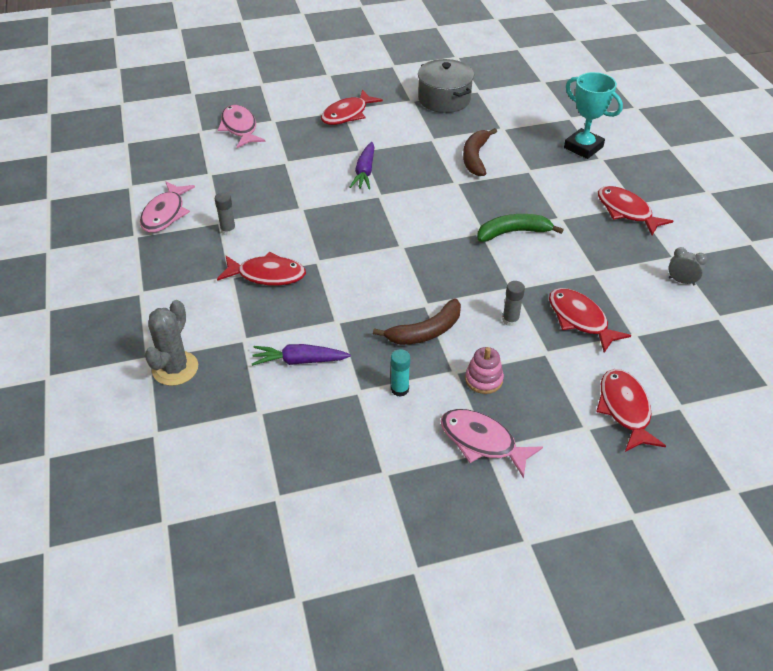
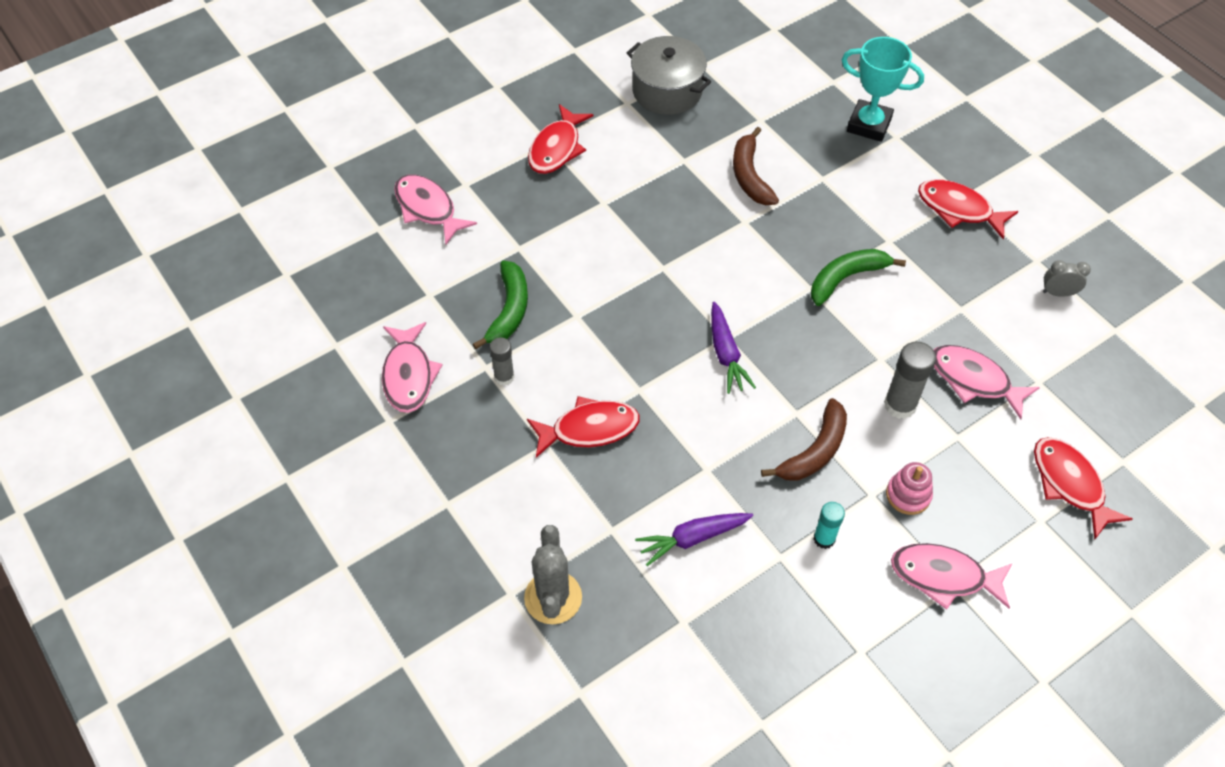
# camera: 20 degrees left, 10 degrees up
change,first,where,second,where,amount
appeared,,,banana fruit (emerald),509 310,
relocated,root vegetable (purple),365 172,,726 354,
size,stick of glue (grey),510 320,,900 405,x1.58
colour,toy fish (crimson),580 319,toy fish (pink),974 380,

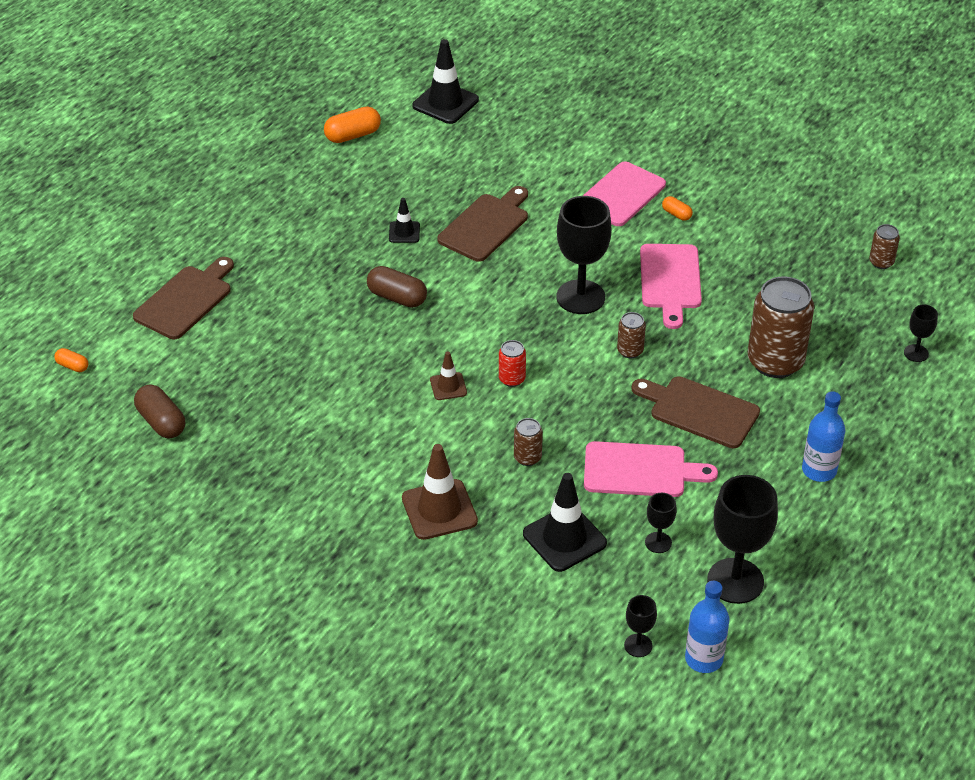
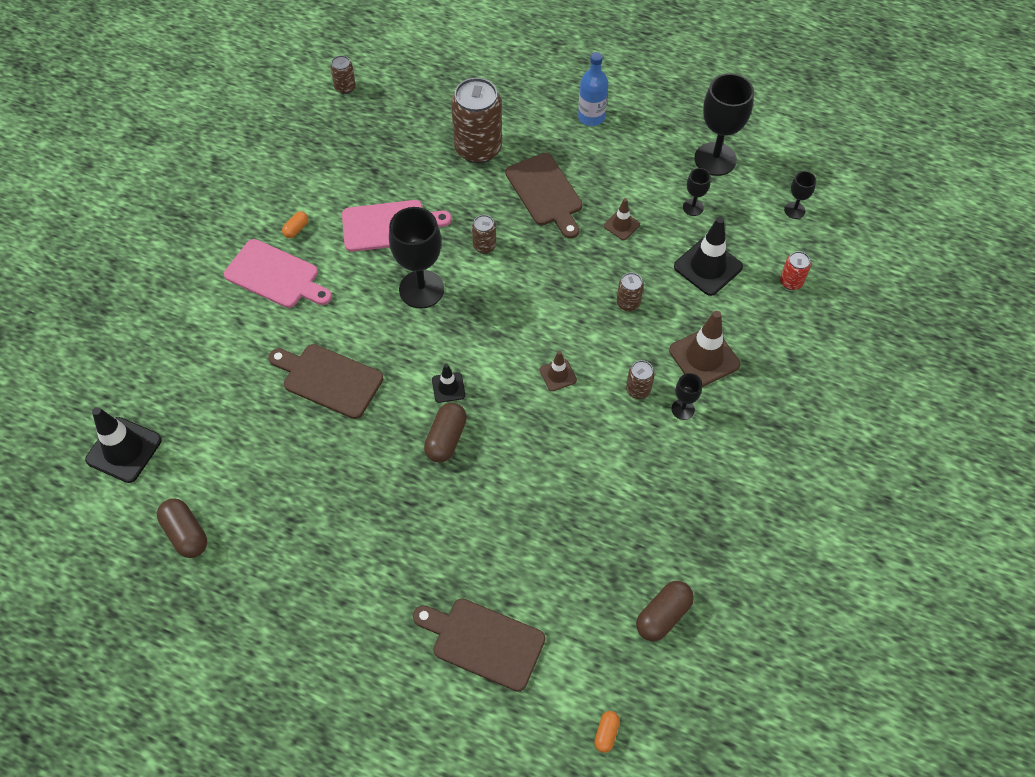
# camera: 100 degrees left, 15 degrees up
change,first,where,second,where,amount
colour,capsule (orange-coloured),353 135,capsule (brown),186 533,
relocated,road cone (jet-black),404 232,,448 387,
spun,chopping board (brown),699 411,,545 193,45 degrees counterclockwise
exchanged,chopping board (pink),640 470,road cone (brown),621 225,
appeared,,,soda can (brown),638 390,
relocated,goblet (jet-black),916 353,,683 409,
relocated,soda can (crimson),512 379,,791 282,
missing,bottle (blue),704 659,,,

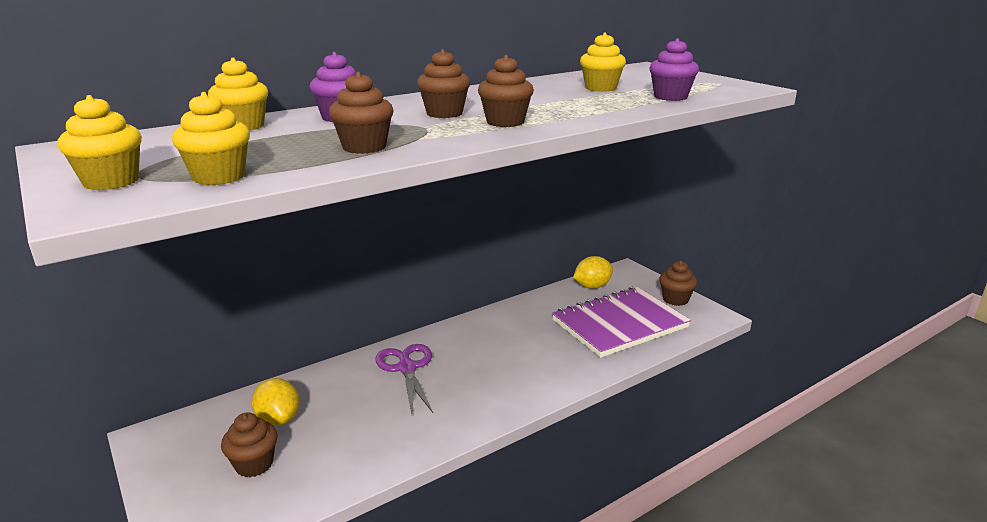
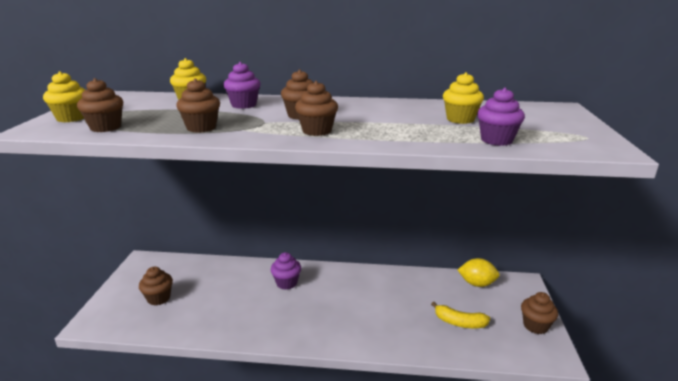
# camera: 40 degrees right, 0 degrees up
change,first,where,second,where,amount
colour,cupcake (yellow),219 177,cupcake (brown),106 127,
exchanged,scissors (purple),406 368,cupcake (purple),286 283,
exchanged,notebook (purple),619 324,banana fruit (yellow),459 322,
missing,citrus fruit (yellow),279 419,,,

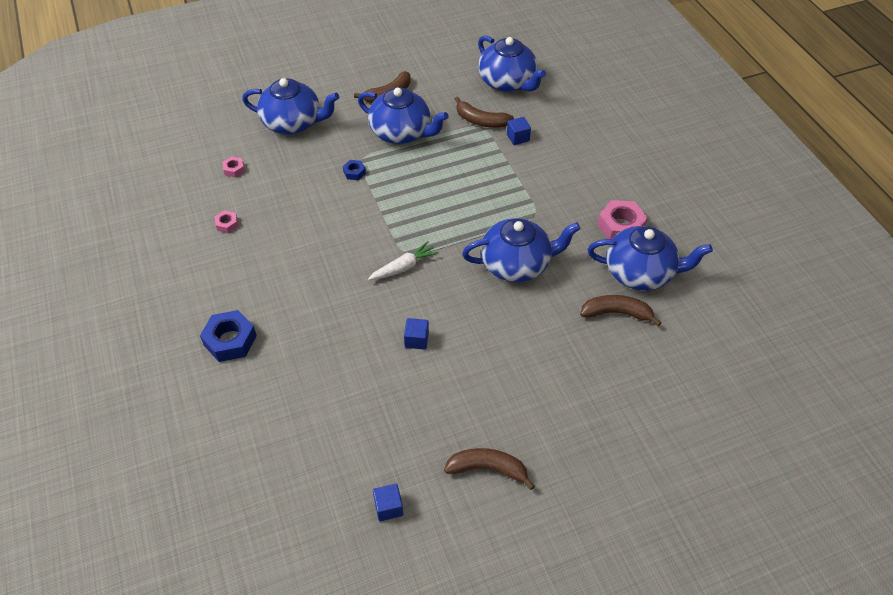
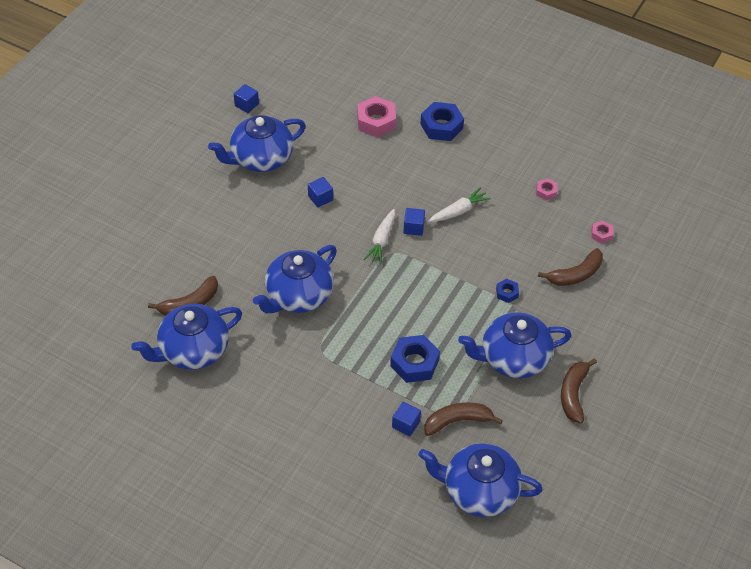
# camera: 140 degrees right, 0 degrees up
change,first,where,second,where,amount
relocated,teapot (blue),293 123,,261 158,
relocated,hex nut (pink),620 226,,376 121,
appeared,,,hex nut (blue),414 363,
appeared,,,cube (blue),413 227,
appeared,,,root vegetable (pure white),458 211,
relocated,banana fruit (brown),488 469,,575 274,

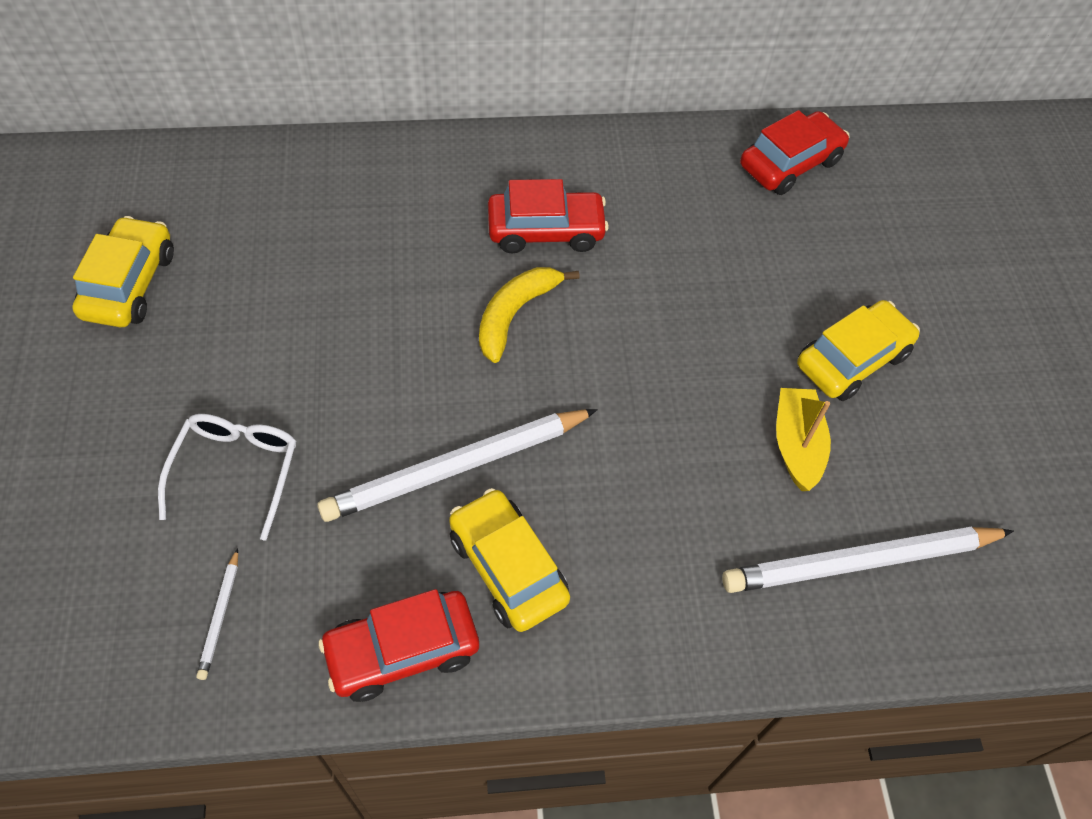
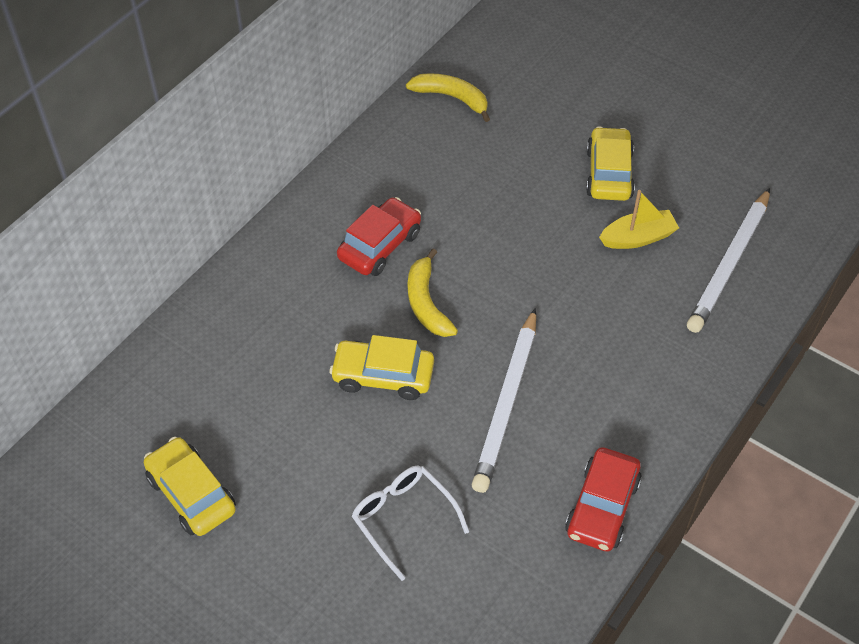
# camera: 45 degrees left, 5 degrees down
change,first,where,second,where,amount
relocated,car (yellow),508 567,,383 376,
exchanged,car (crimson),790 163,banana fruit (yellow),451 98,
spun,sailboat (yellow),796 445,,638 238,120 degrees clockwise
missing,wooden pencil (pure white),220 616,,,

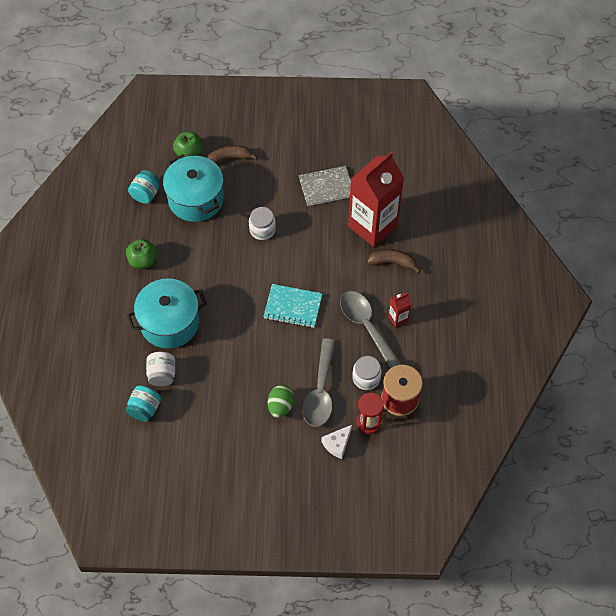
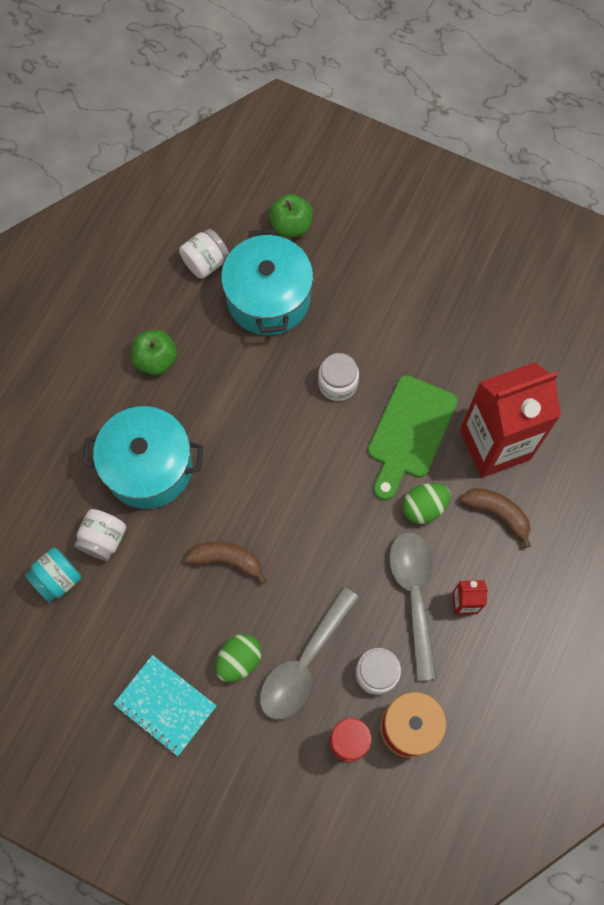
# camera: 25 degrees right, 10 degrees up
change,first,where,second,where,amount
relocated,notebook (aqua),293 307,,165 705,
colour,jam jar (aqua),146 194,jam jar (pure white),205 262,
relocated,banana fruit (brown),229 158,,227 560,
appeared,,,chopping board (emerald),409 432,
appeared,,,egg shape (emerald),424 507,
missing,notebook (grey),326 187,,,
missing,piece of cheese (pure white),337 444,,,

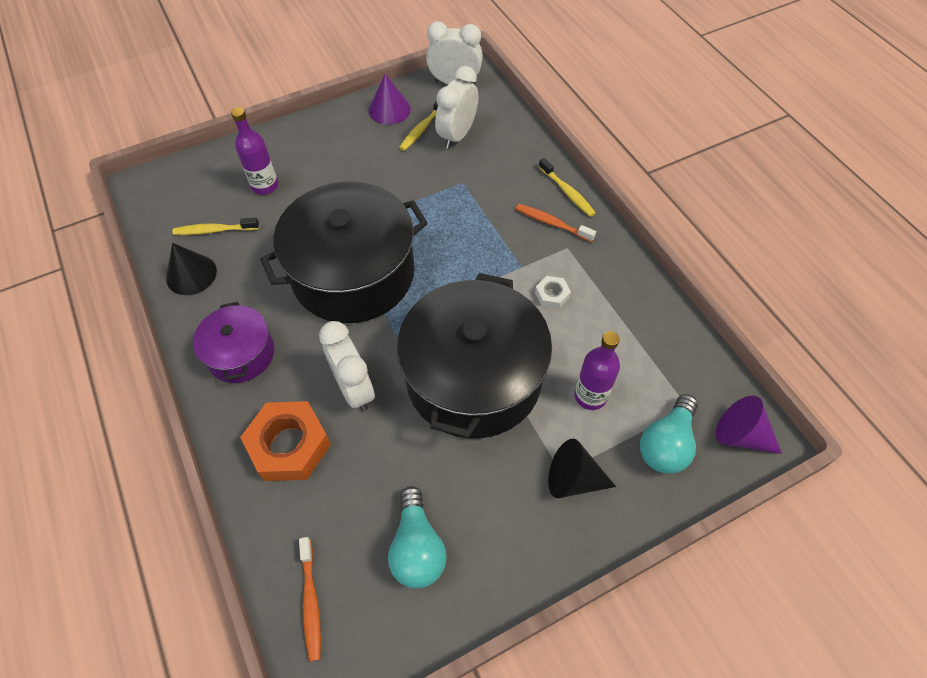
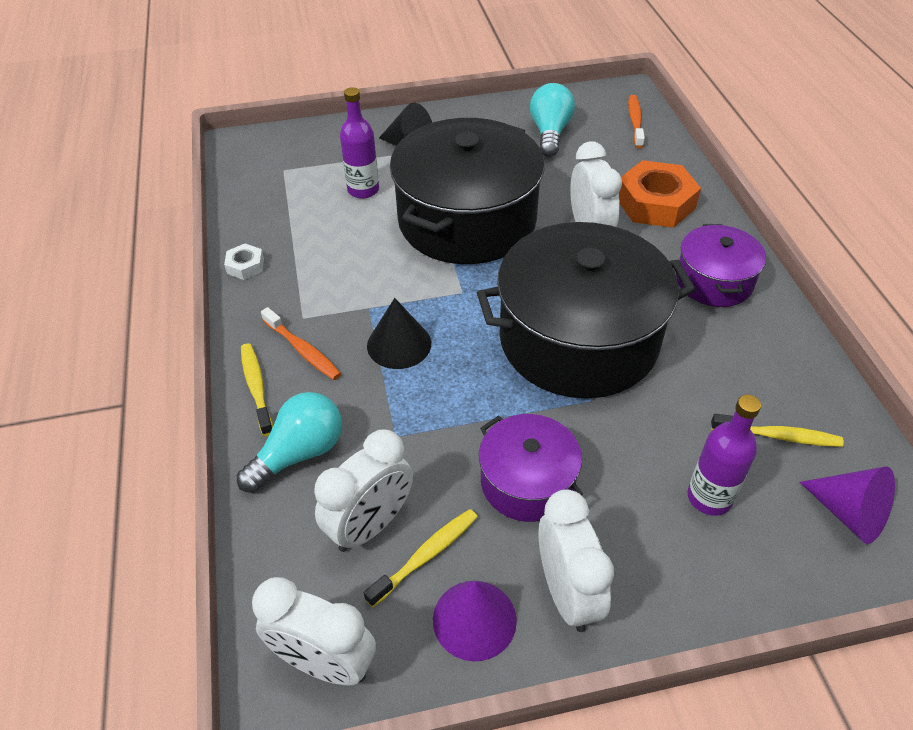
# camera: 165 degrees left, 10 degrees down
change,first,where,second,where,amount
relocated,hex nut (pure white),552 295,,245 266,
relocated,lightbulb (aqua),666 444,,299 453,
relocated,cone shape (jet-black),191 274,,399 344,
appeared,,,stockpot (purple),527 482,
appeared,,,bedside clock (pure white),567 593,
relocated,cone shape (purple),741 435,,849 514,

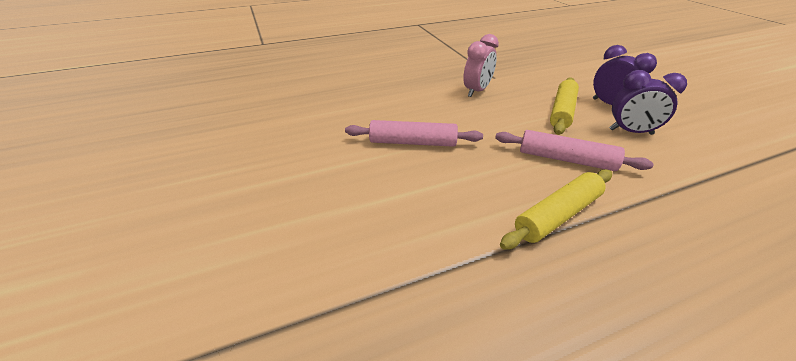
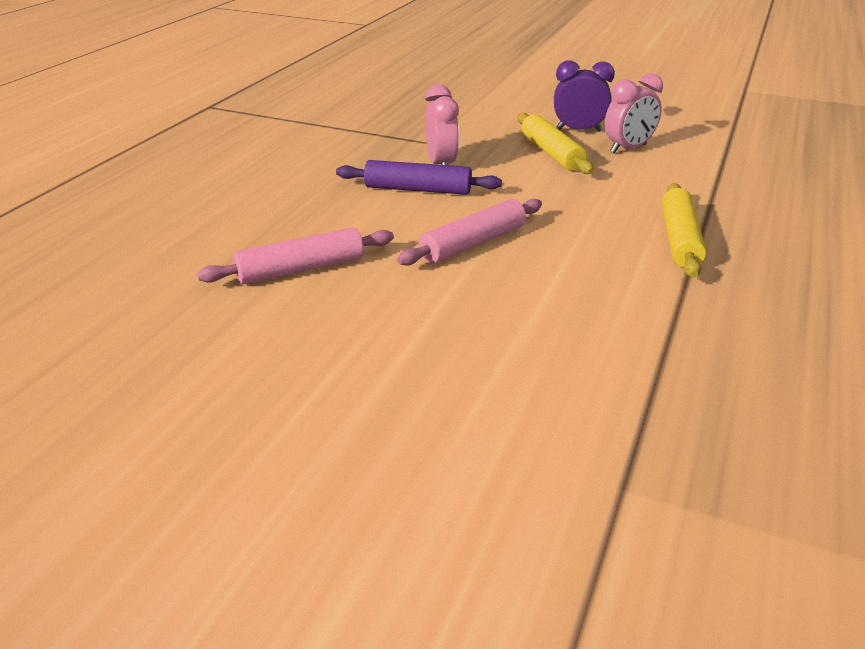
# camera: 45 degrees left, 5 degrees down
change,first,where,second,where,amount
relocated,rolling pin (pink),566 159,,301 269,
appeared,,,rolling pin (purple),418 189,
colour,bedside clock (purple),630 132,bedside clock (pink),628 149,

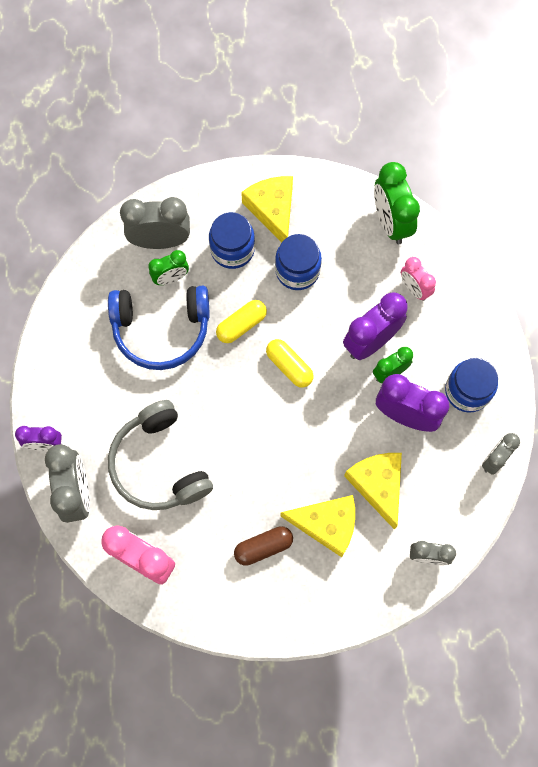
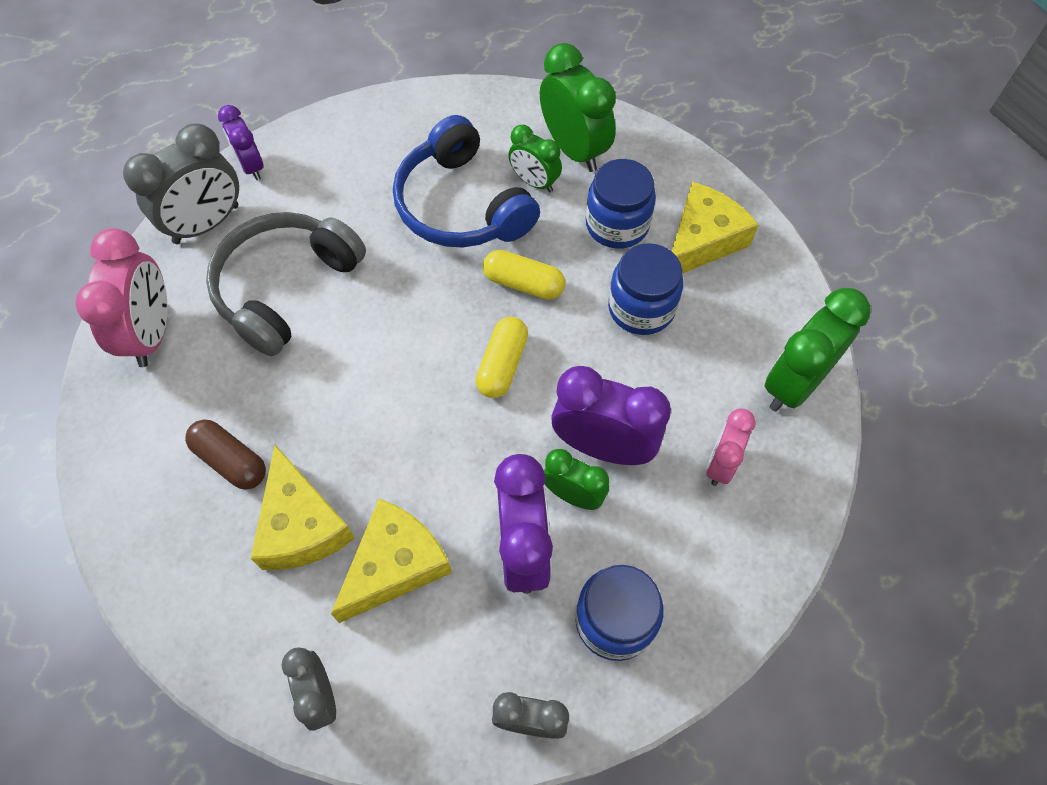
# camera: 60 degrees right, 10 degrees down
change,first,where,second,where,amount
colour,bedside clock (grey),160 241,bedside clock (emerald),574 149,

